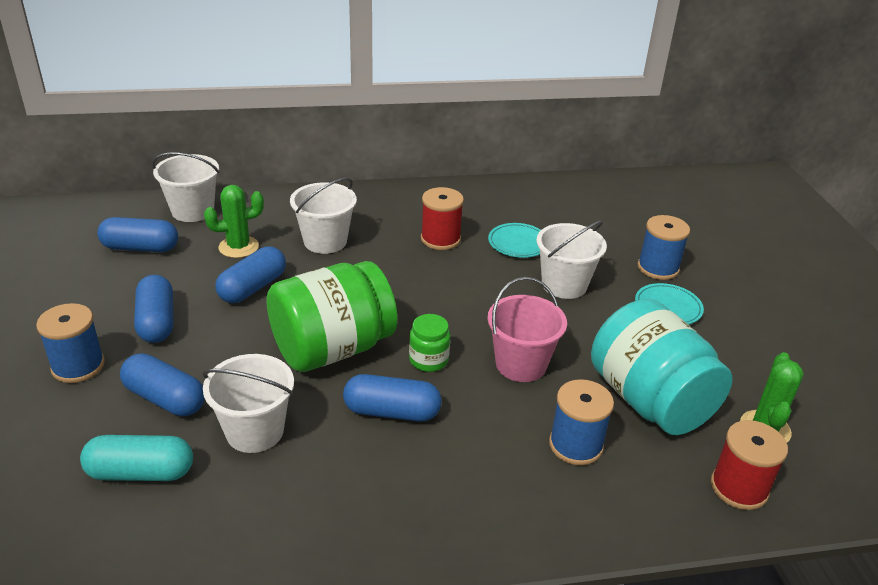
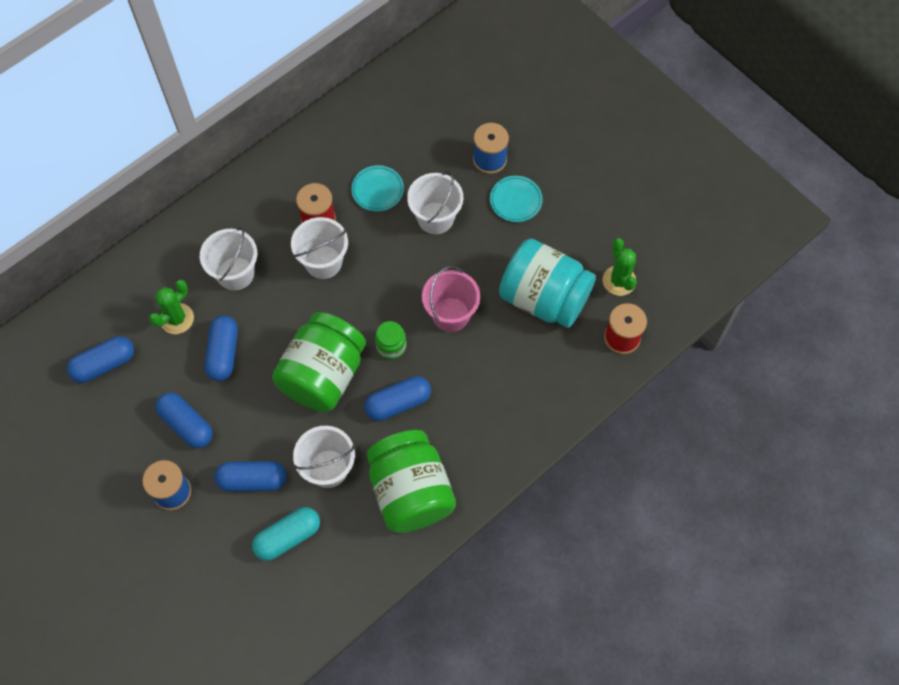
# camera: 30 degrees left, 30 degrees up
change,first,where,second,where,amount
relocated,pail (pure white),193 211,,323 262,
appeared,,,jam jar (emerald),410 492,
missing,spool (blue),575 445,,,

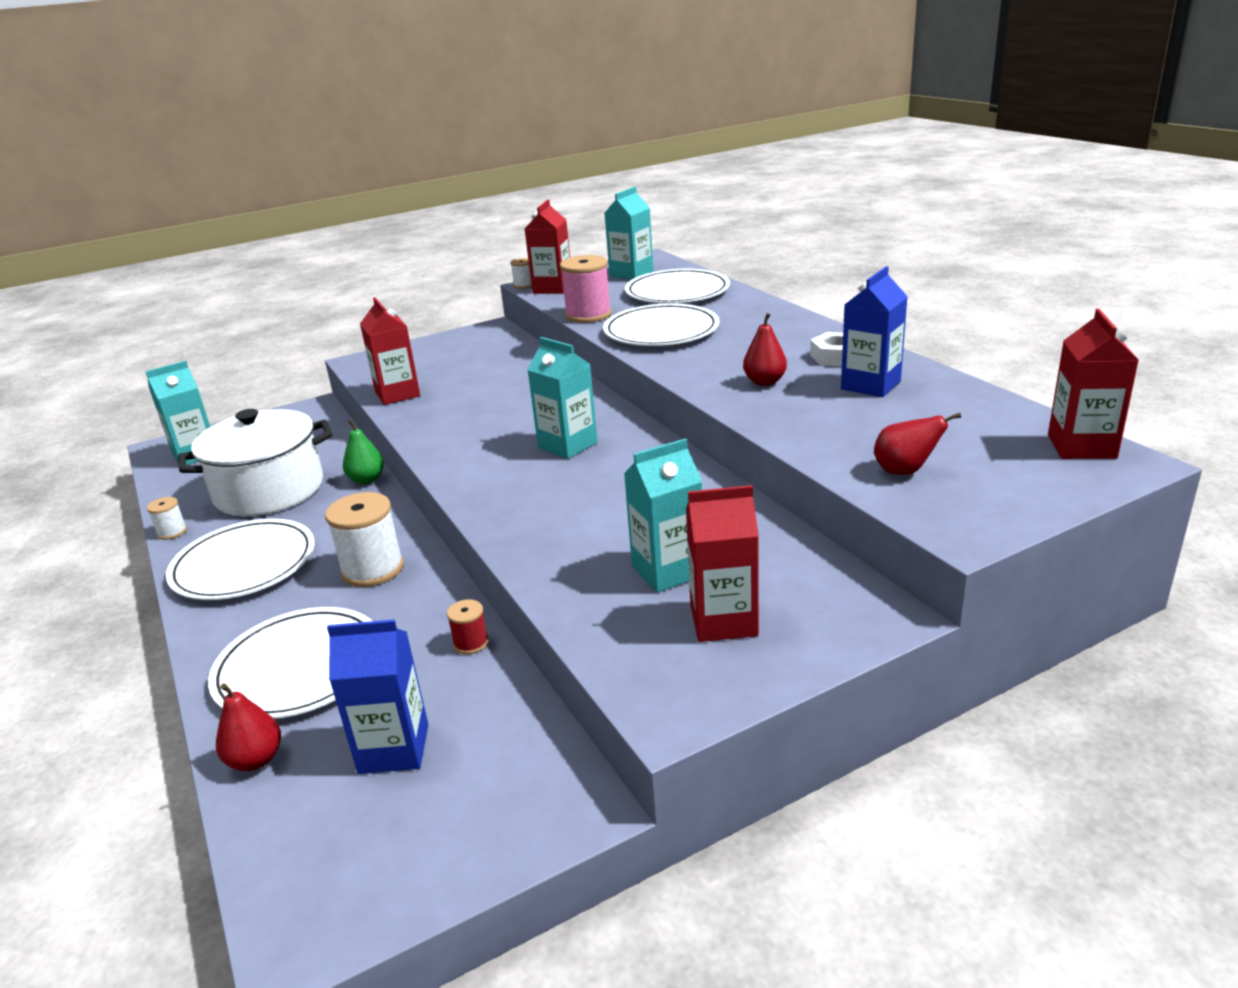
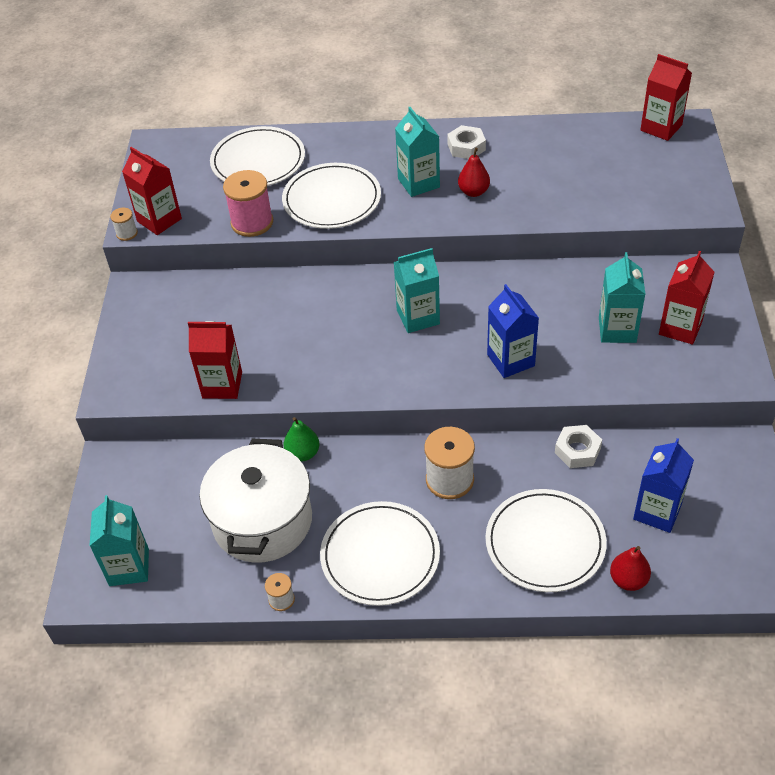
# camera: 60 degrees left, 20 degrees up
change,first,where,second,where,amount
relocated,milk carton (aqua),631 273,,418 183,
relocated,milk carton (blue),870 385,,510 360,
exchanged,spool (crimson),471 643,hex nut (pure white),577 450,
missing,pear (crimson),905 471,,,

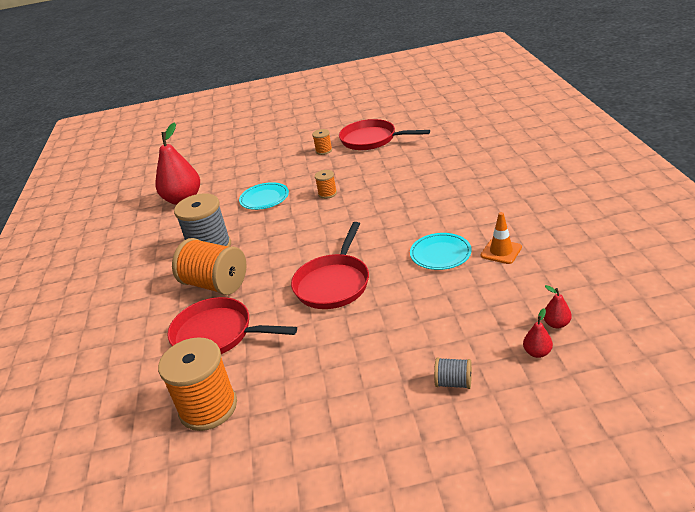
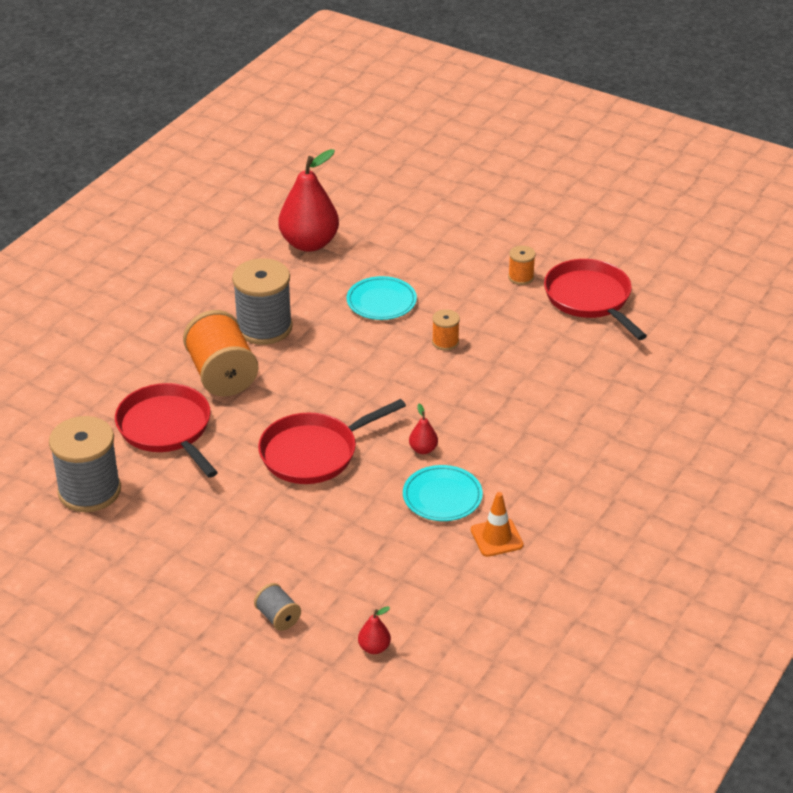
# camera: 35 degrees right, 5 degrees up
change,first,where,second,where,amount
colour,spool (orange-coloured),208 407,spool (grey),89 491,
relocated,pear (crimson),556 324,,423 449,

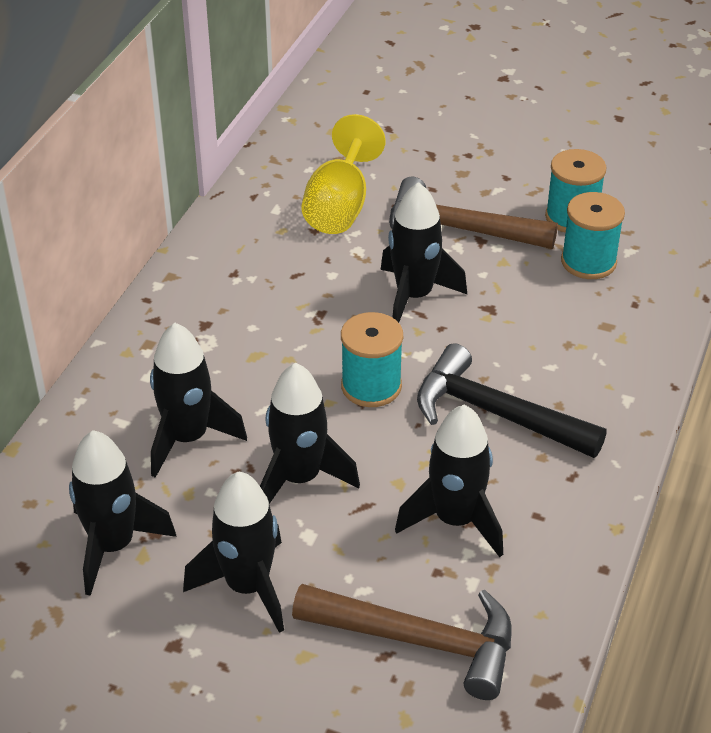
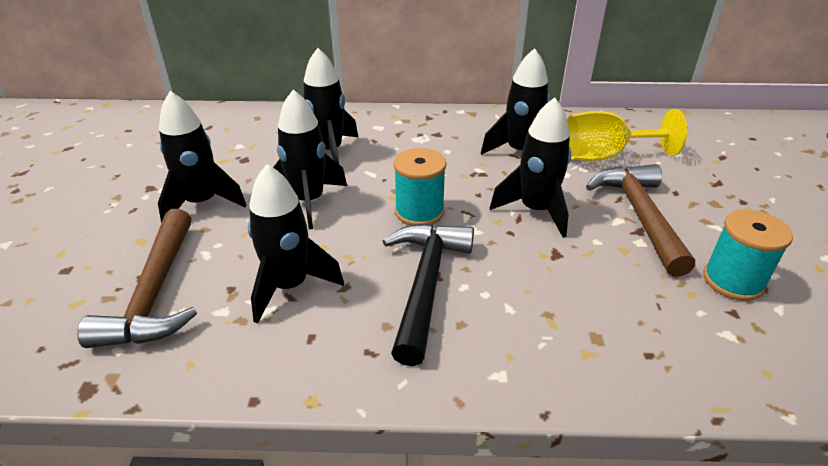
# camera: 70 degrees right, 5 degrees down
change,first,where,second,where,amount
relocated,spaceship (jet-black),113 546,,520 152,
missing,spool (aqua),588 262,,,

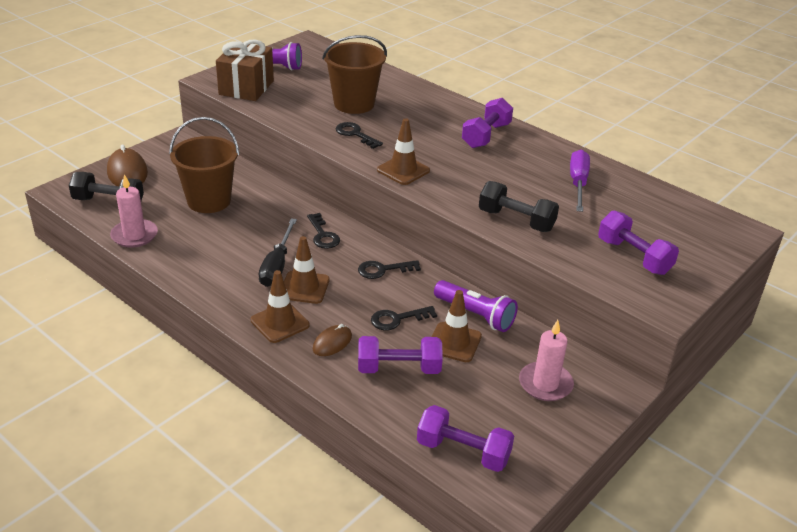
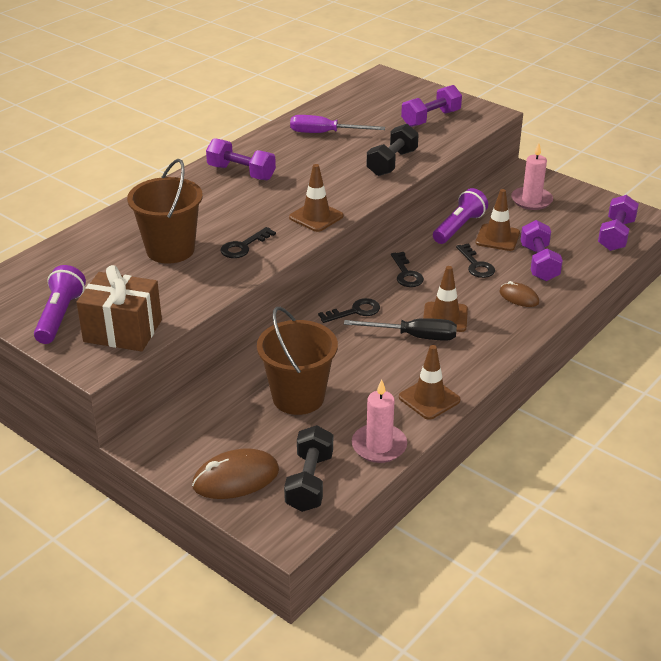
# camera: 90 degrees left, 0 degrees up
change,first,where,second,where,amount
relocated,road cone (brown),280 323,,429 399,

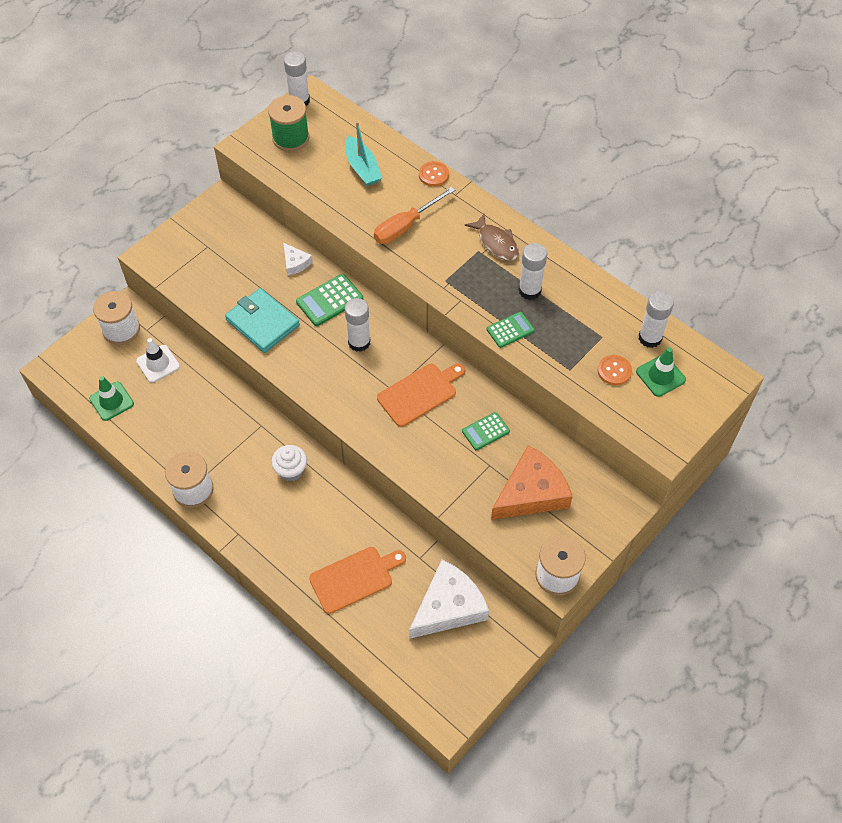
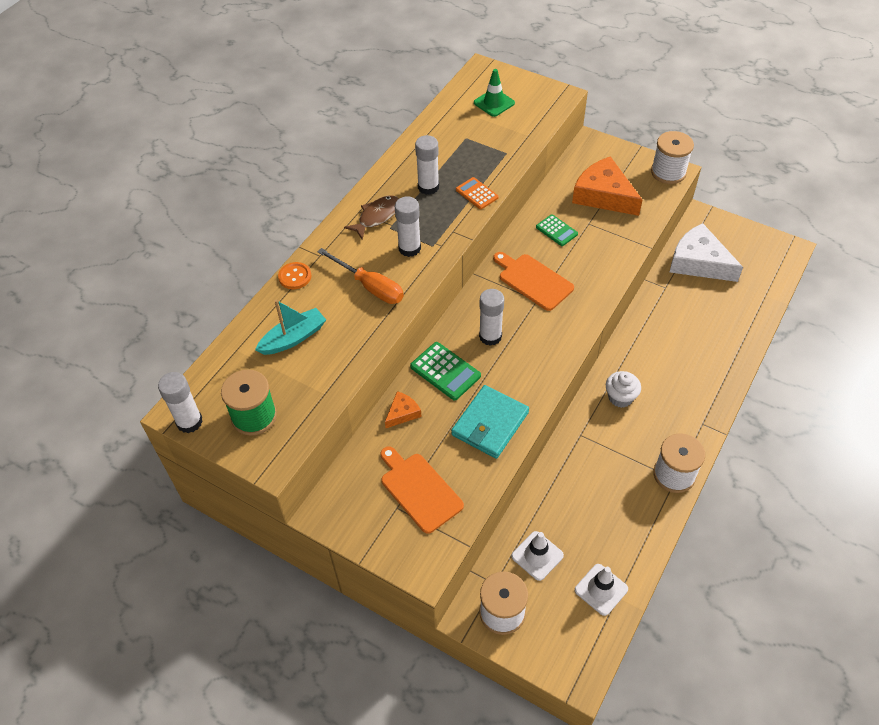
# camera: 100 degrees left, 5 degrees down
change,first,where,second,where,amount
relocated,chopping board (orange-coloured),354 578,,419 490,
colour,piece of cheese (pure white),295 263,piece of cheese (orange-coloured),402 413,
relocated,stick of glue (pure white),650 338,,409 248,
colour,pocket calculator (emerald),510 330,pocket calculator (orange-coloured),476 194,
colour,road cone (emerald),111 401,road cone (pure white),601 589,
missing,button (orange-coloured),614 371,,,

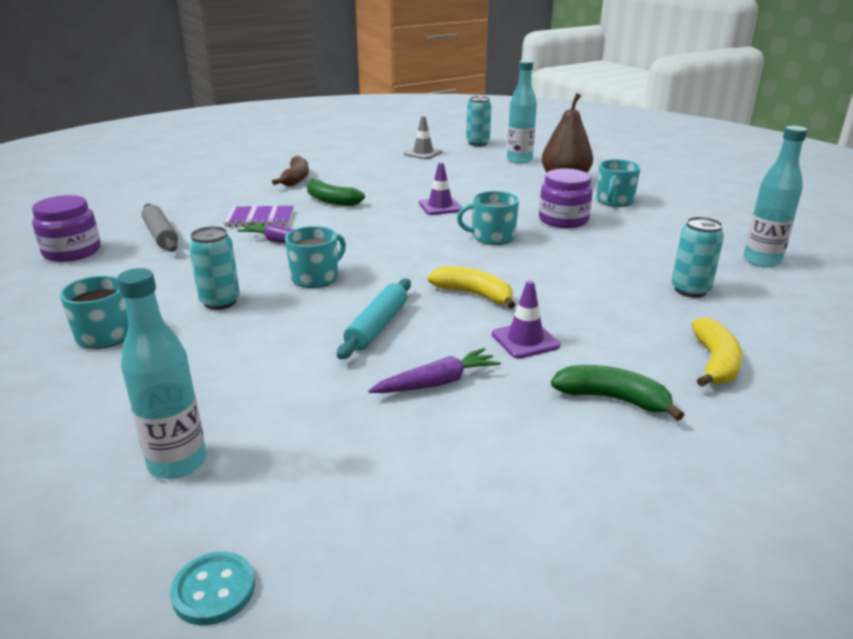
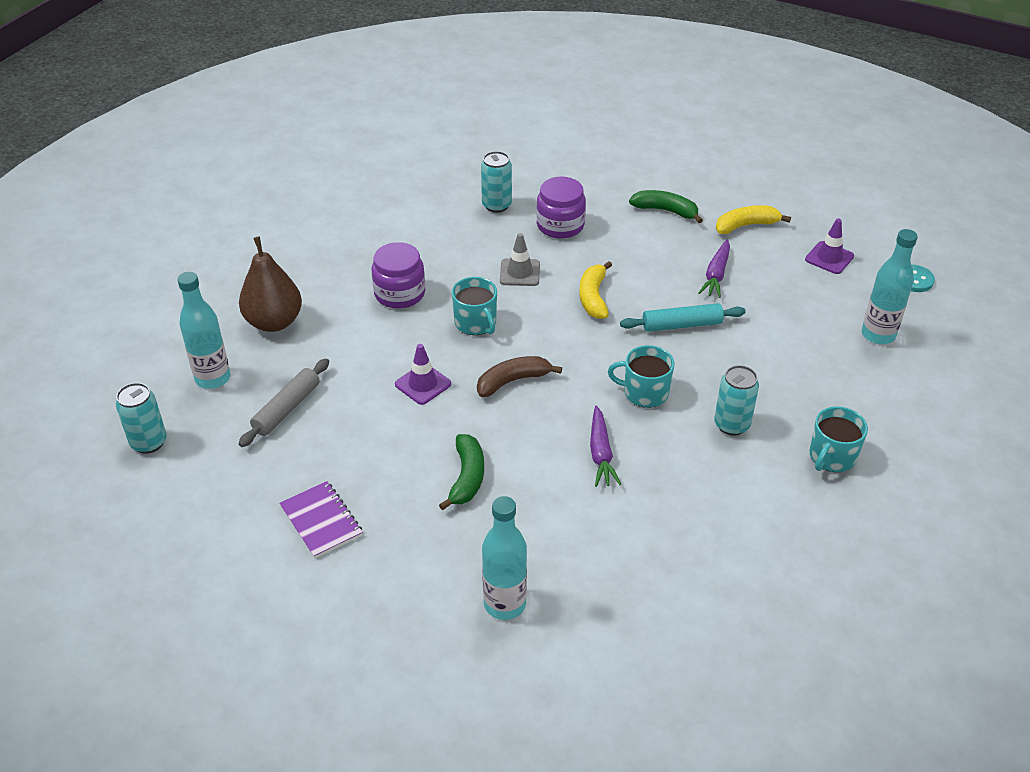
# camera: 120 degrees left, 15 degrees up
change,first,where,second,where,amount
relocated,rolling pin (grey),161 235,,287 409,
relocated,notebook (purple),260 219,,321 521,
relocated,banana fruit (brown),296 179,,513 381,
relocated,bottle (aqua),762 261,,505 604,
relocated,road cone (grey),423 153,,520 273,
relocated,jam jar (purple),72 252,,560 225,
spun,banana fruit (emerald),612 399,,666 211,120 degrees clockwise
spun,root vegetable (purple),436 383,,716 275,105 degrees counterclockwise
relocated,banana fruit (yellow),715 363,,746 225,
relocated,road cone (purple),525 340,,829 258,
missing,tea mug (aqua),614 201,,,

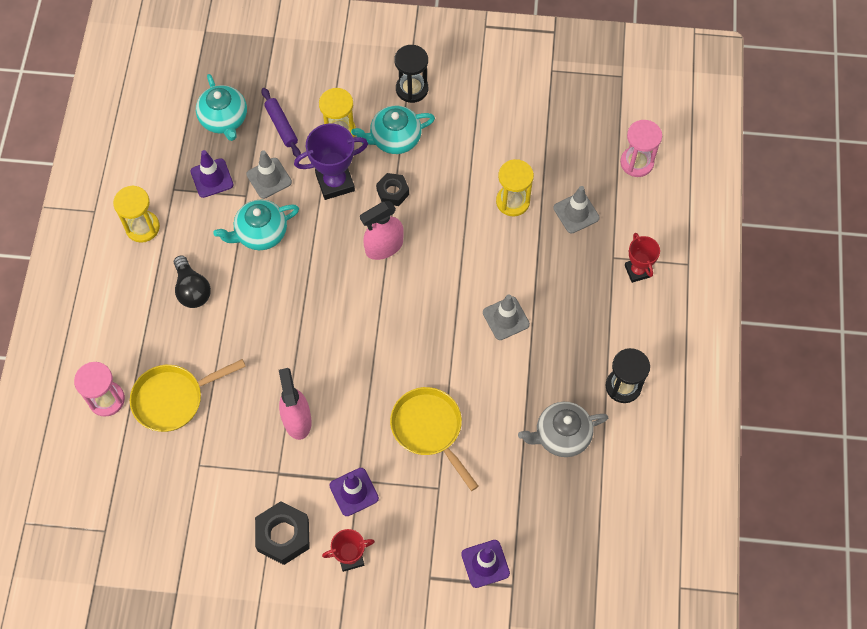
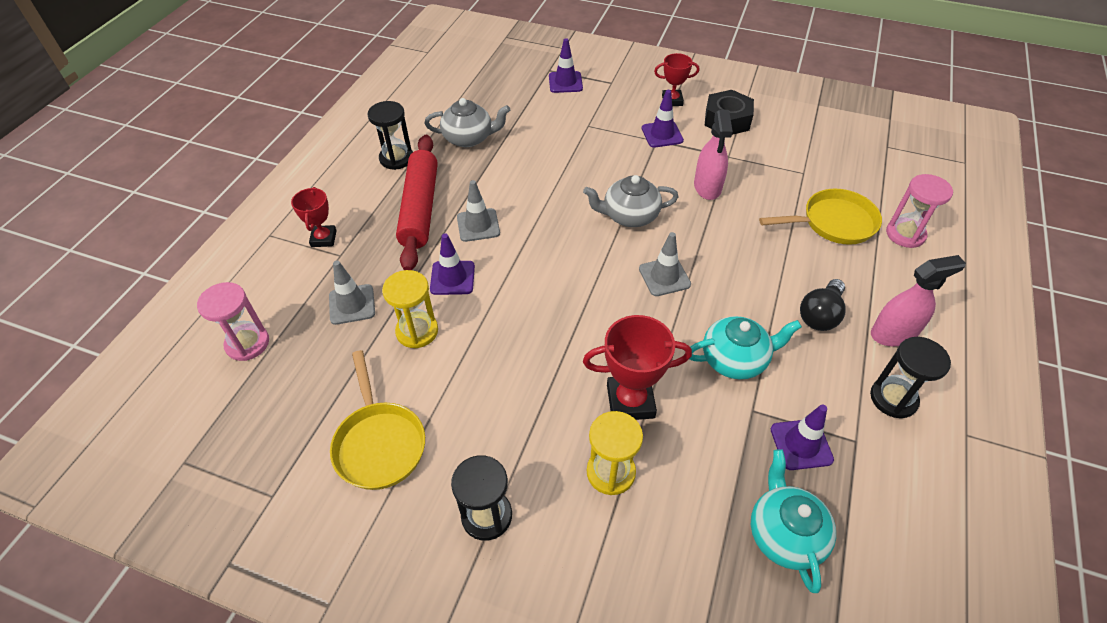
# camera: 165 degrees left, 15 degrees down
change,first,where,second,where,amount
relocated,frying pan (yellow),429 429,,379 443,
appeared,,,rolling pin (crimson),420 208,
appeared,,,road cone (purple),452 278,
appeared,,,teapot (grey),629 216,
colour,trophy (purple),335 182,trophy (crimson),630 401,
relocated,road cone (grey),269 178,,664 277,
spun,lightbulb (jet-black),192 289,,820 315,135 degrees counterclockwise
colour,hourglass (yellow),142 227,hourglass (jet-black),893 398,
relocated,spray cleaner (pink),384 246,,893 333,
missing,rolling pin (purple),281 126,,,
missing,teapot (aqua),394 139,,,
missing,hex nut (jet-black),393 192,,,

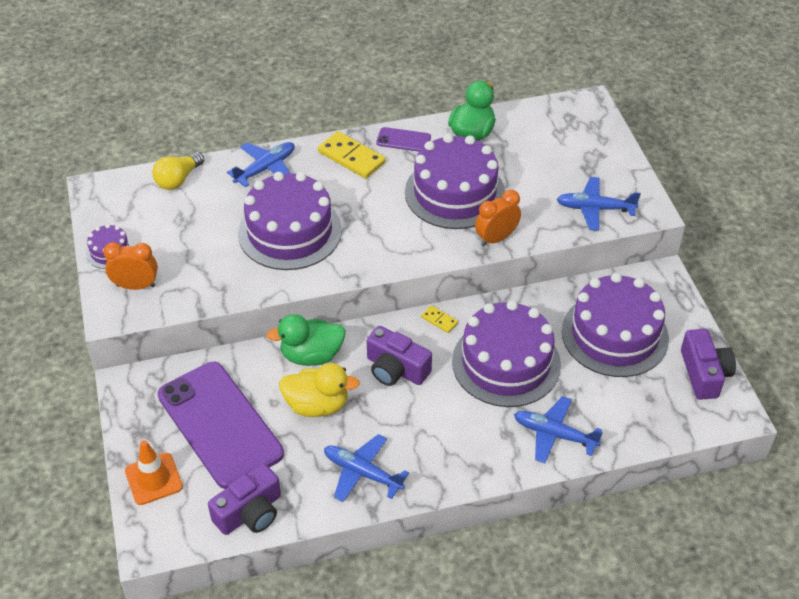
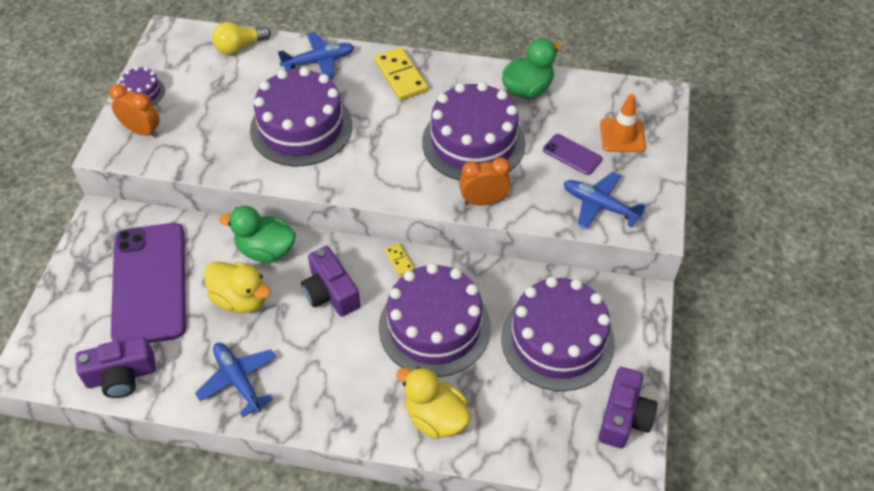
# camera: 25 degrees right, 5 degrees up
change,first,where,second,where,amount
exchanged,aeroplane (blue),554 434,toy duck (yellow),435 417,
relocated,phone (purple),403 140,,572 154,
relocated,road cone (orange-coloured),153 479,,622 135,

